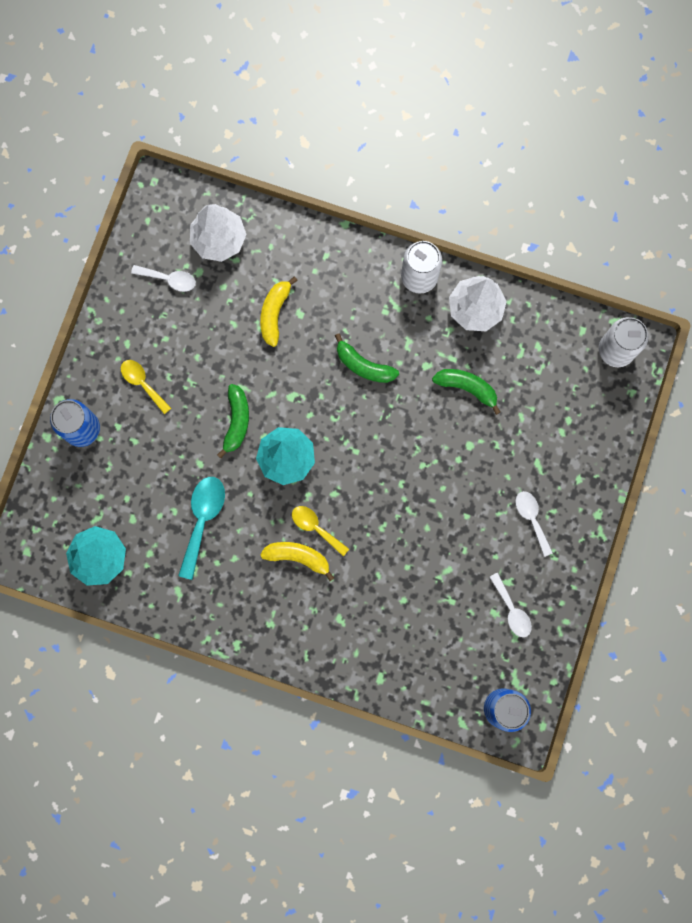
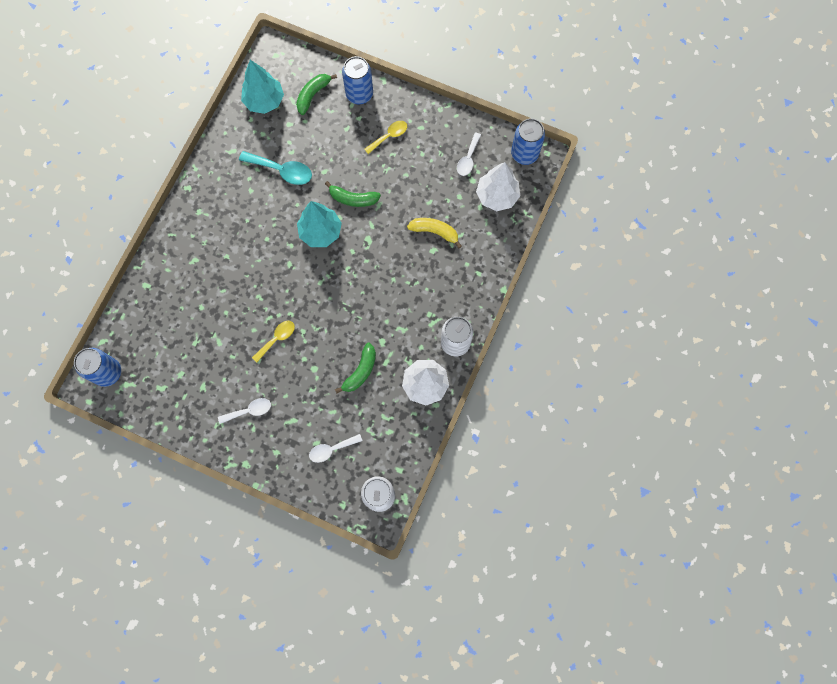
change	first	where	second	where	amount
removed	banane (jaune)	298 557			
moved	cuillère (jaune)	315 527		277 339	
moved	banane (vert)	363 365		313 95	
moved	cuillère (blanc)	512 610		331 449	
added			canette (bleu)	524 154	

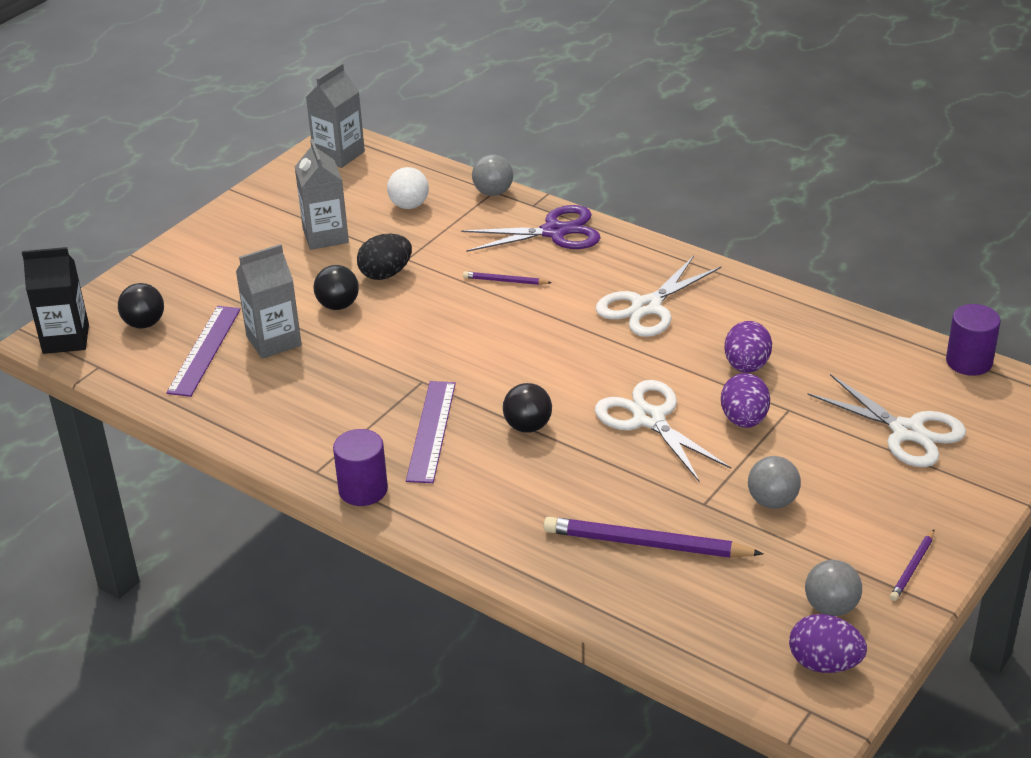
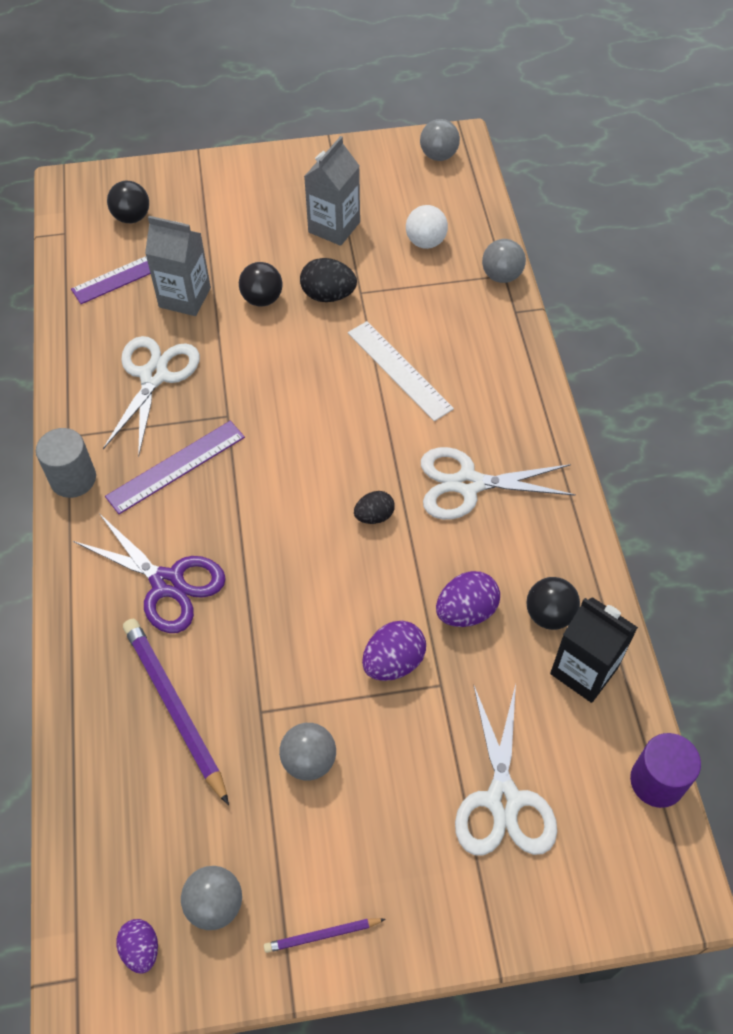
change	first	where	second	where	amount
moved	brique de lait (noir)	66 339		584 670	
replaced	brique de lait (gris)	339 155	balle (gris)	438 156	
recoloured	cylindre (violet)	363 490	cylindre (gris)	73 479	
moved	ciseaux (violet)	555 232		168 584	
replaced	crayon (violet)	505 281	règle (blanc)	399 370	
moved	balle (noir)	528 426		549 614	
moved	ciseaux (blanc)	649 419		154 376	
resized	œuf (violet)	824 663		141 949	x0.65
added			œuf (noir)	374 516	

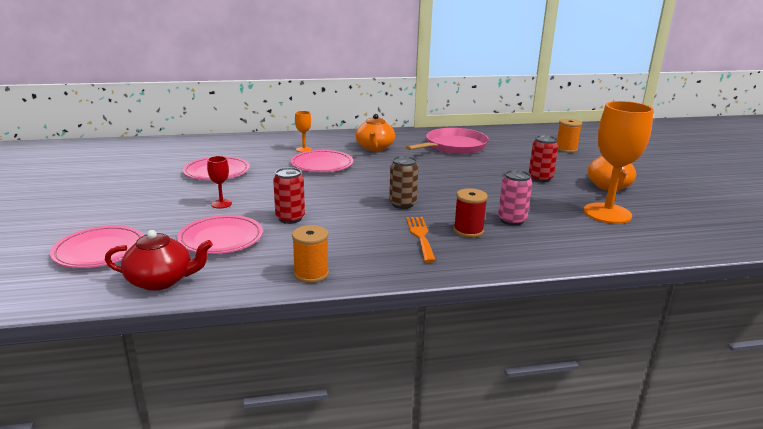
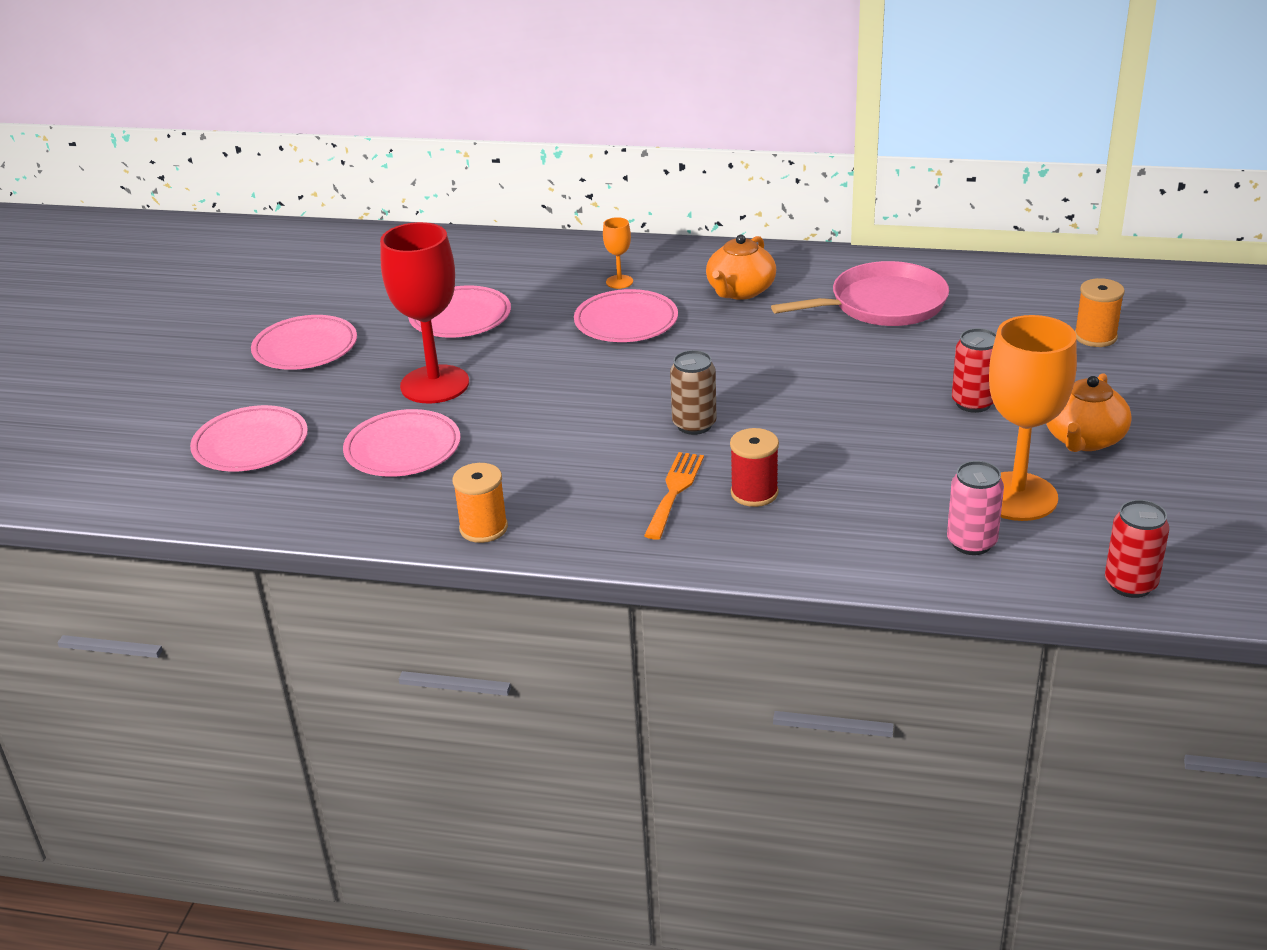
change	first	where	second	where	amount
removed	théière (rouge)	161 281			
resized	verre à pied (rouge)	221 204		434 384	x2.28
moved	canette (rouge)	290 218		1130 584	
moved	canette (rose)	512 220		971 543	
added			assiette (rose)	305 348	

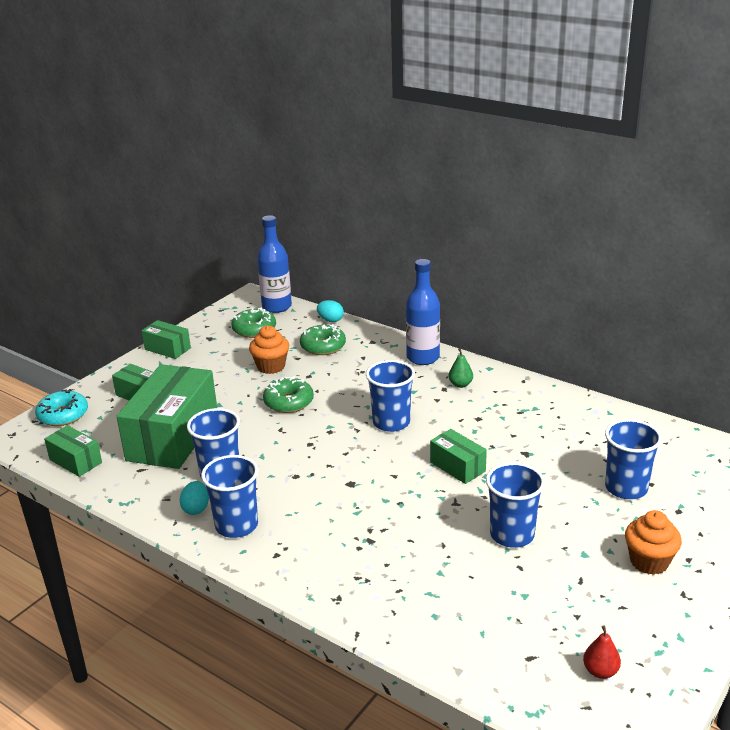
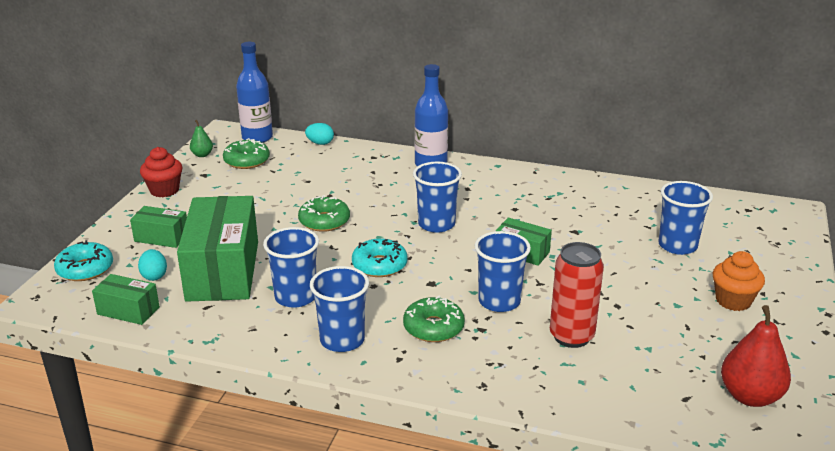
change	first	where	second	where	amount
replaced	boîte (vert)	167 349	muffin (rouge)	164 190	
moved	œuf (turquoise)	196 508		154 276	
removed	muffin (orange)	271 366			
moved	beignet (vert)	323 346		433 327	
moved	poire (vert)	460 384		202 155	
moved	gobelet (bleu)	512 535		499 301	
resized	poire (rouge)	600 671		750 396	x1.93
added			beignet (turquoise)	379 265	
added			canette (rouge)	571 336	

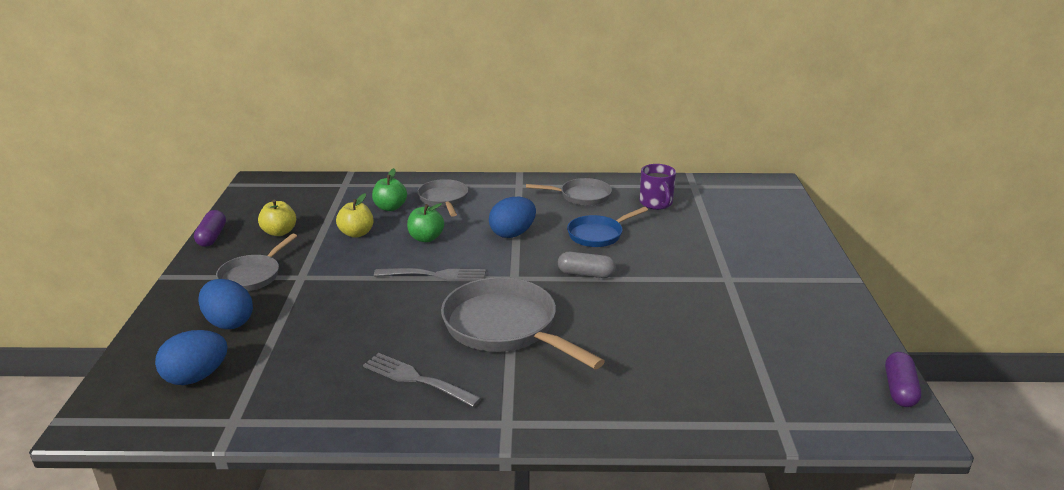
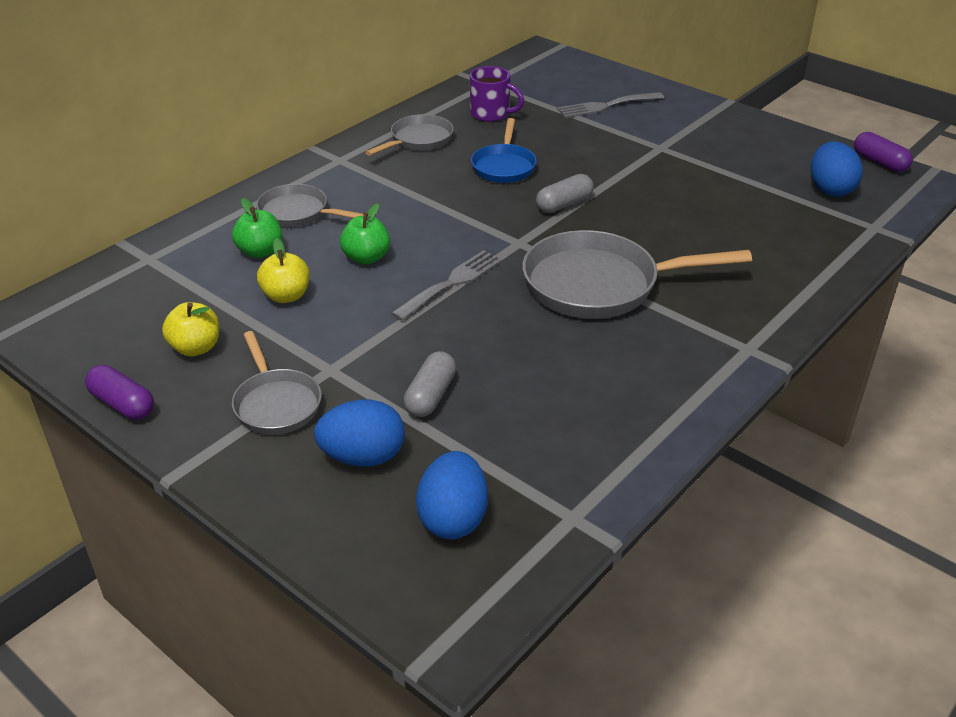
change	first	where	second	where	amount
moved	fourchette (gris)	416 379		606 106	
moved	œuf (bleu)	512 234		830 189	
added			gélule (gris)	430 396	

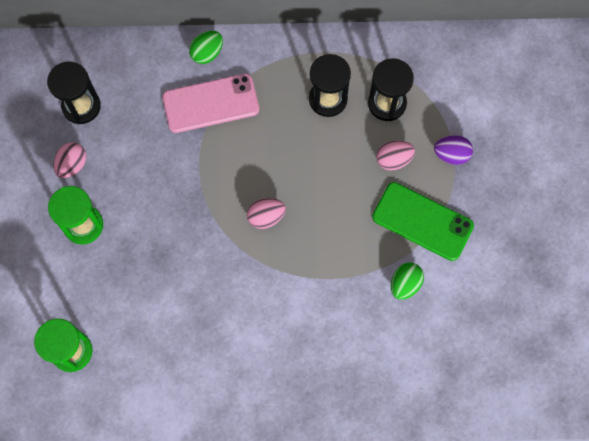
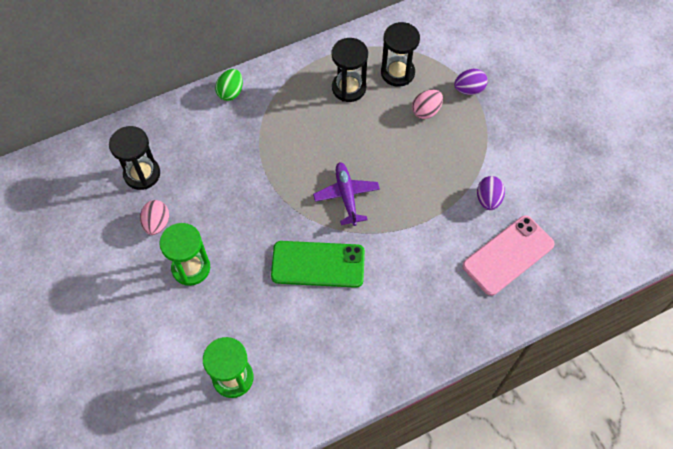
change	first	where	second	where	amount
moved	téléphone (rose)	211 103		508 255	
replaced	œuf (rose)	266 217	avion (violet)	346 196	
moved	téléphone (vert)	422 221		318 264	
recoloured	œuf (vert)	405 284	œuf (violet)	488 199	

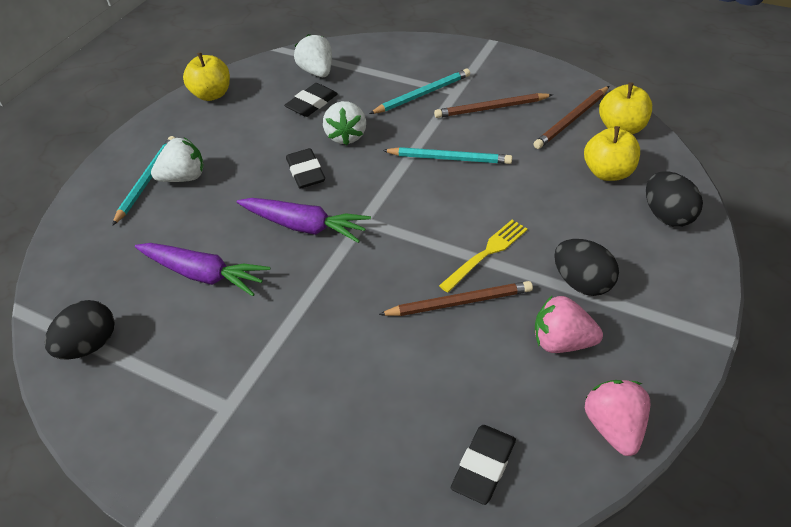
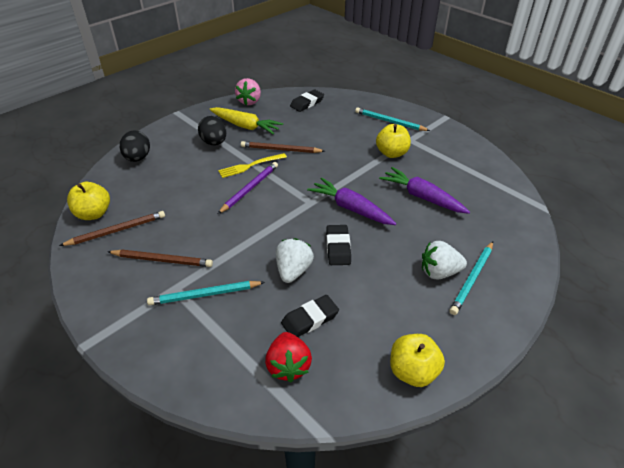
change	first	where	second	where	amount
removed	œuf (noir)	90 345			
recoloured	fraise (blanc)	317 72	fraise (rouge)	288 366	
moved	crayon (turquoise)	449 158		389 122	
replaced	fraise (rose)	562 341	carotte (jaune)	245 126	
moved	pomme (jaune)	608 172		391 153	
added			crayon (violet)	250 188	

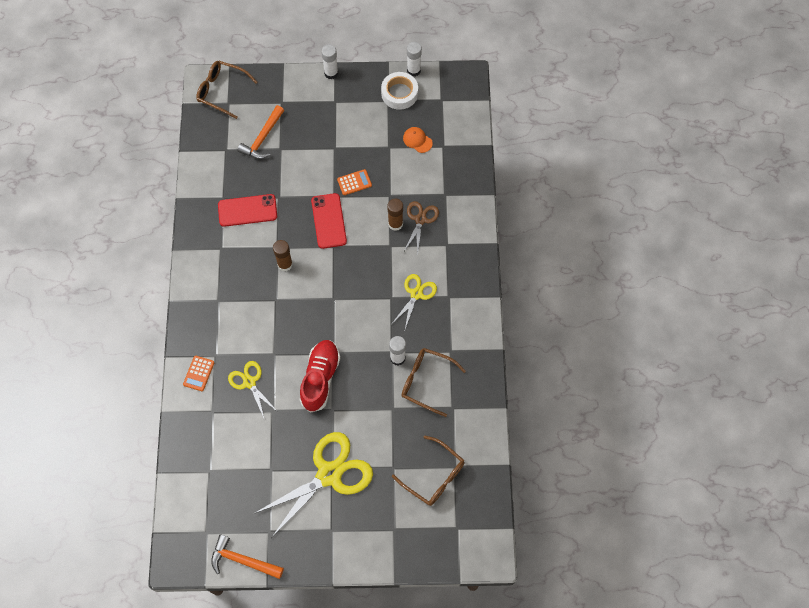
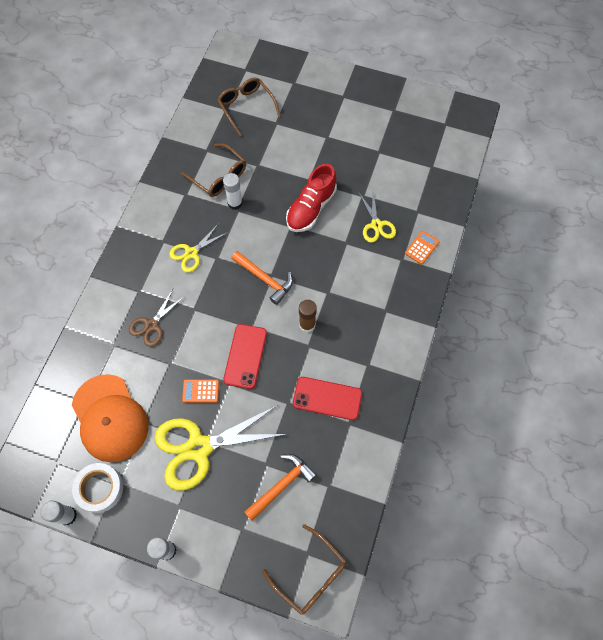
change	first	where	second	where	amount
moved	marteau (orange)	243 560		265 279	
moved	ciseaux (jaune)	329 474		199 447	
removed	bâton de colle (marron)	395 224			
resized	casquette (orange)	417 140		110 418	x2.43

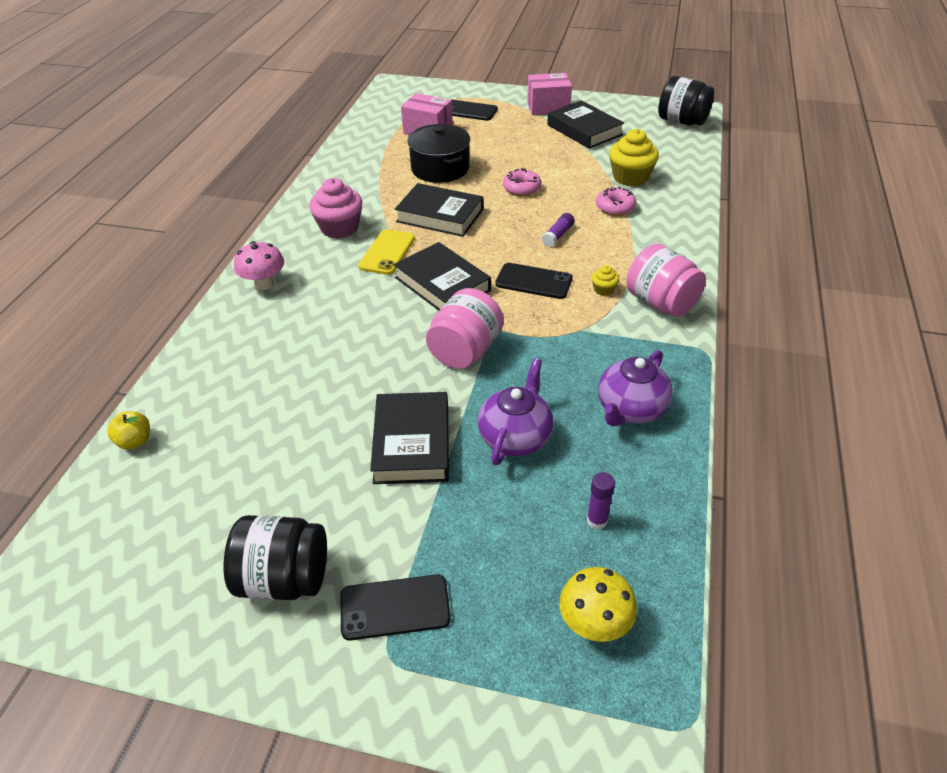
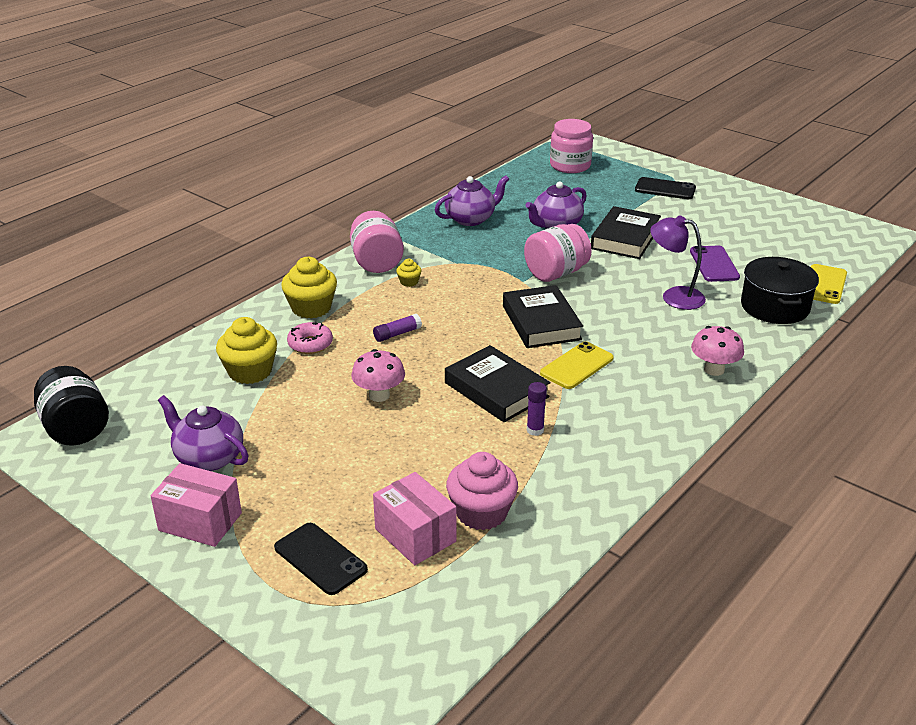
change	first	where	second	where	amount
replaced	pomme (jaune)	135 441	téléphone (jaune)	824 284	
removed	bocal (noir)	284 579			
moved	muffin (rose)	339 228		481 512	
moved	marmite (noir)	440 168		775 307	
removed	téléphone (noir)	534 281			
replaced	beignet (rose)	522 188	champignon (rose)	379 395	
replaced	livre (noir)	584 130	théière (violet)	208 457	
replaced	champignon (jaune)	594 623	bocal (rose)	570 165	
moved	bâton de colle (violet)	597 520		535 430	
added			muffin (jaune)	311 308	
added			lampe (violet)	674 296	
added			téléphone (violet)	714 264	

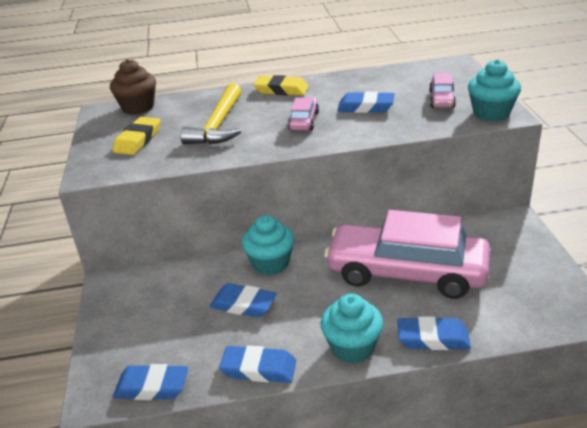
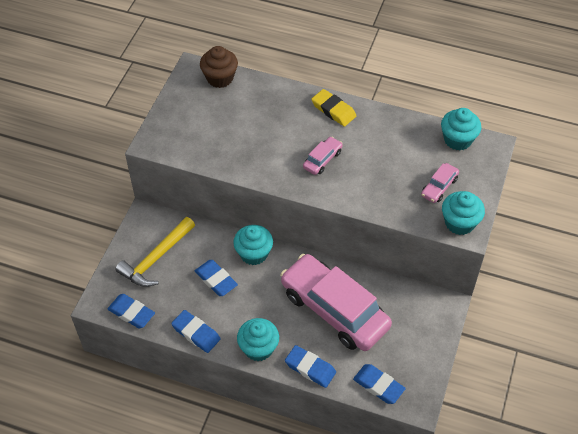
change	first	where	second	where	amount
removed	gomme (jaune)	138 140			
moved	marteau (jaune)	219 124		156 258	
moved	gomme (bleu)	365 107		378 385	
added			muffin (turquoise)	457 140	

